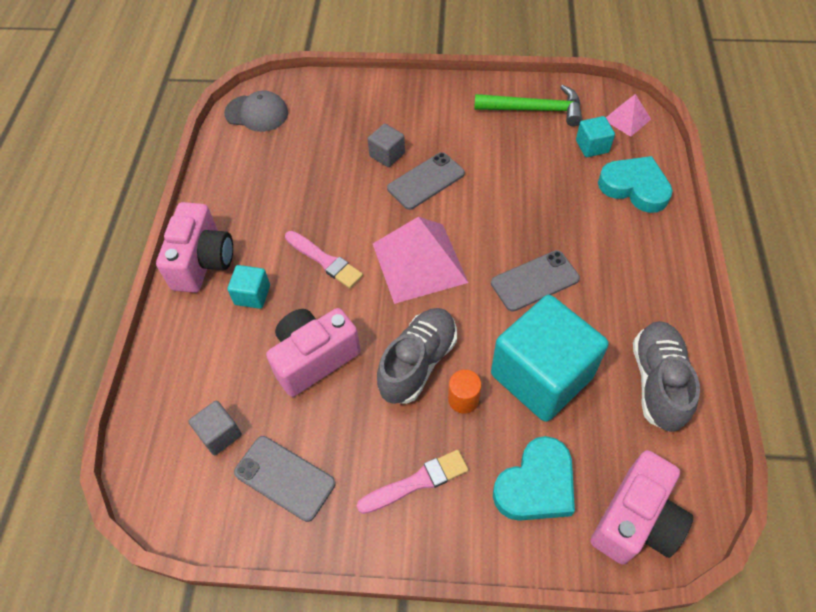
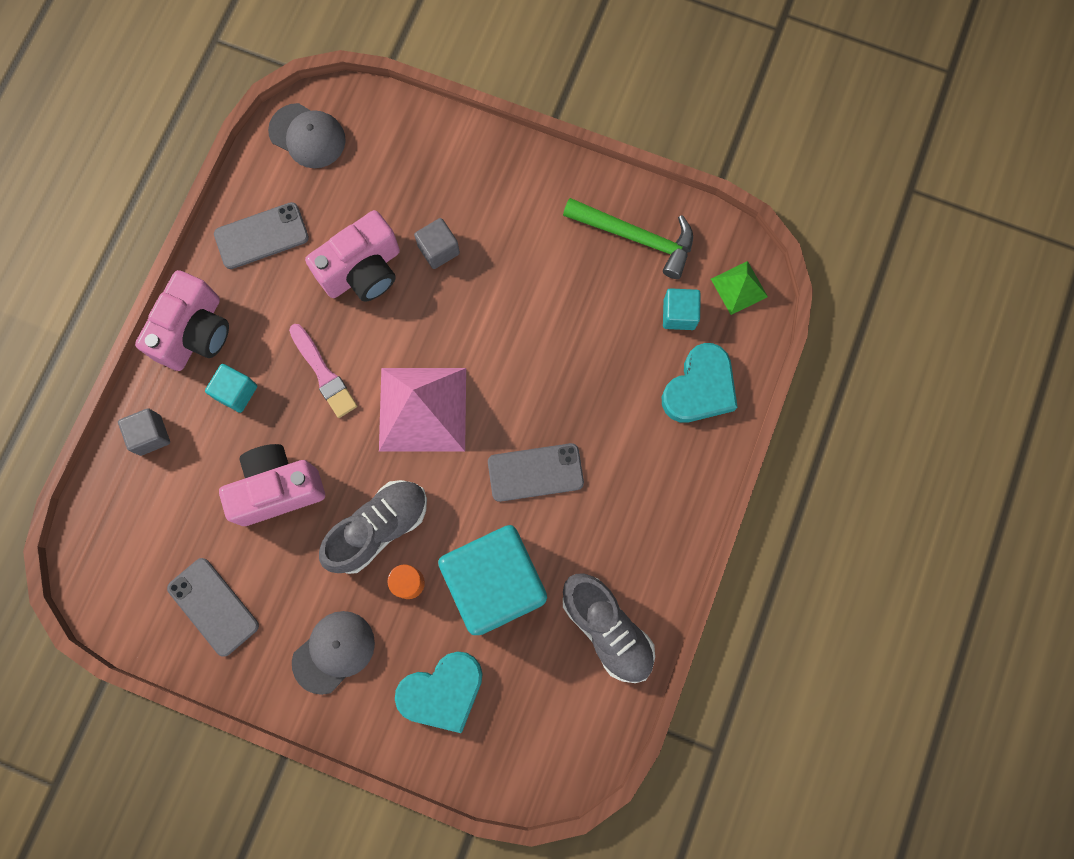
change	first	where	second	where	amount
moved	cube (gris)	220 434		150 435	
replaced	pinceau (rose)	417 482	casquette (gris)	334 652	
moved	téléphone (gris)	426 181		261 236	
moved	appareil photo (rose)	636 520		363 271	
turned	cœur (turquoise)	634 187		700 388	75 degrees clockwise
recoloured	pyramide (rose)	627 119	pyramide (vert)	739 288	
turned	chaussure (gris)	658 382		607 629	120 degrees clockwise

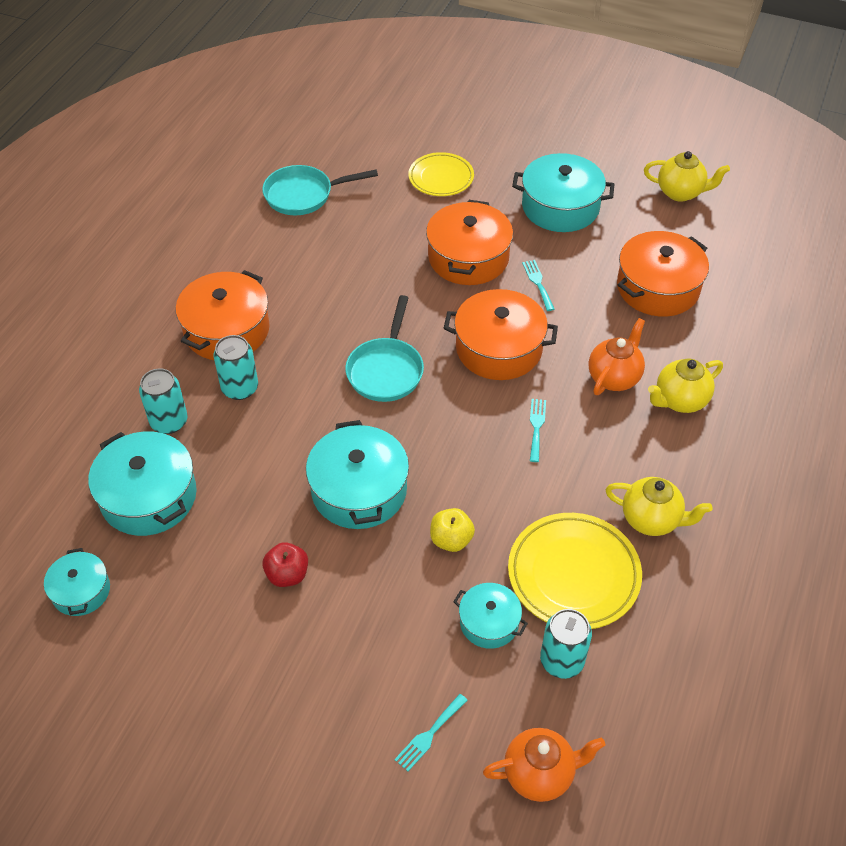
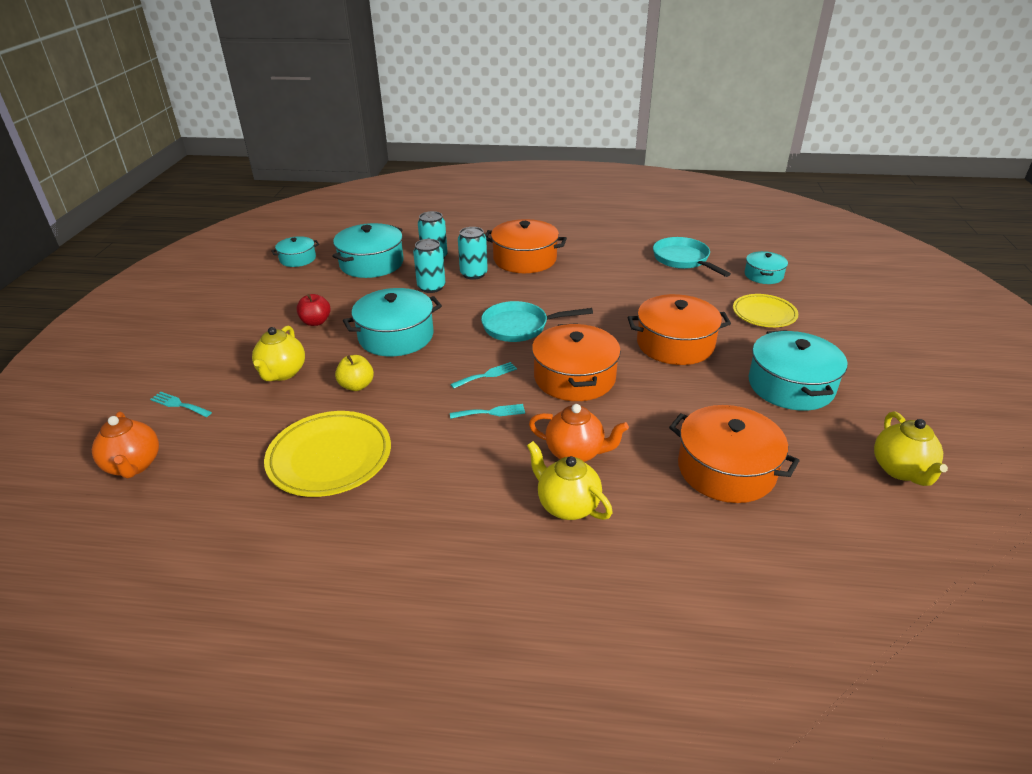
change	first	where	second	where	amount
moved	marmite (turquoise)	489 622		763 275	
moved	fourchette (turquoise)	538 283		486 375	
moved	canette (turquoise)	562 661		431 287	
moved	théière (jaune)	651 519		282 373	

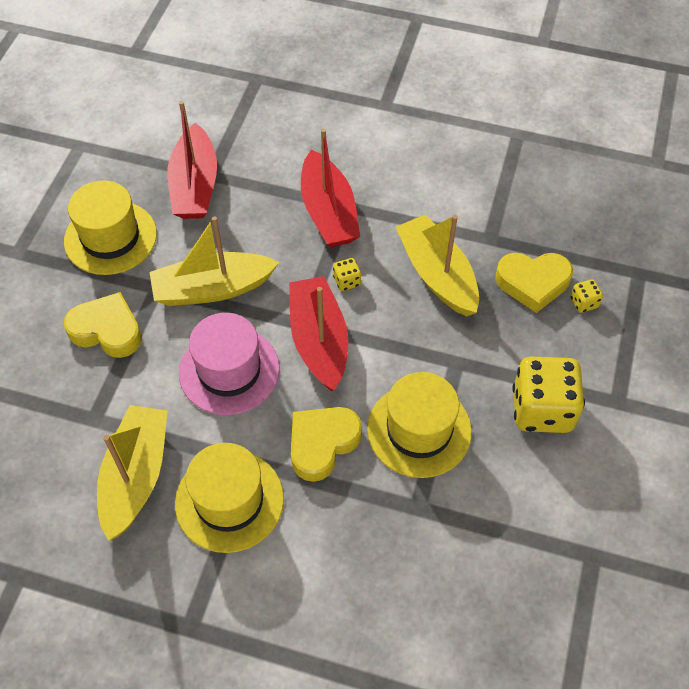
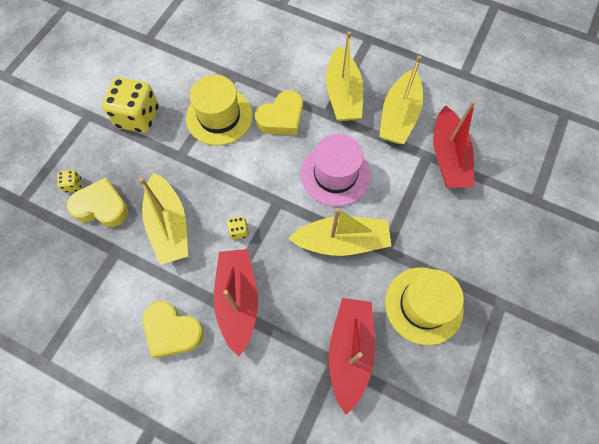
change	first	where	second	where	amount
moved	cœur (jaune)	107 330		172 331	
replaced	chapeau (jaune)	229 500	bateau (jaune)	343 94	
moved	bateau (rouge)	319 341		448 157	

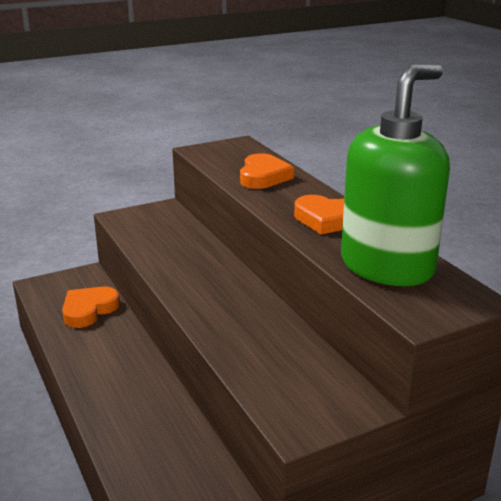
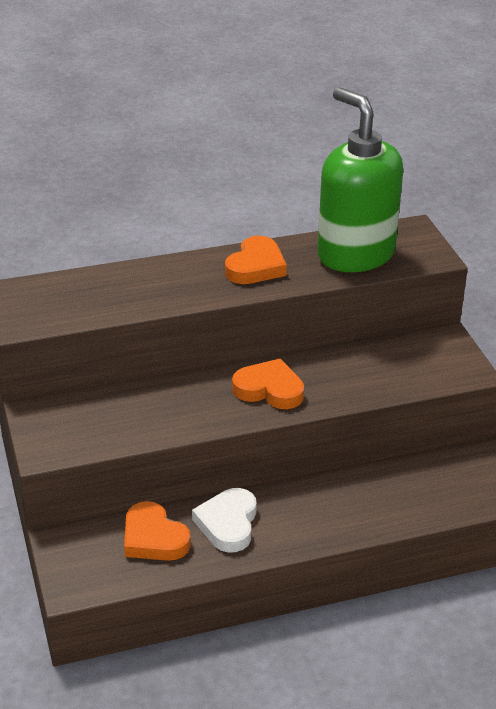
change	first	where	second	where	amount
moved	cœur (orange)	263 176		269 389	
added			cœur (blanc)	228 524	

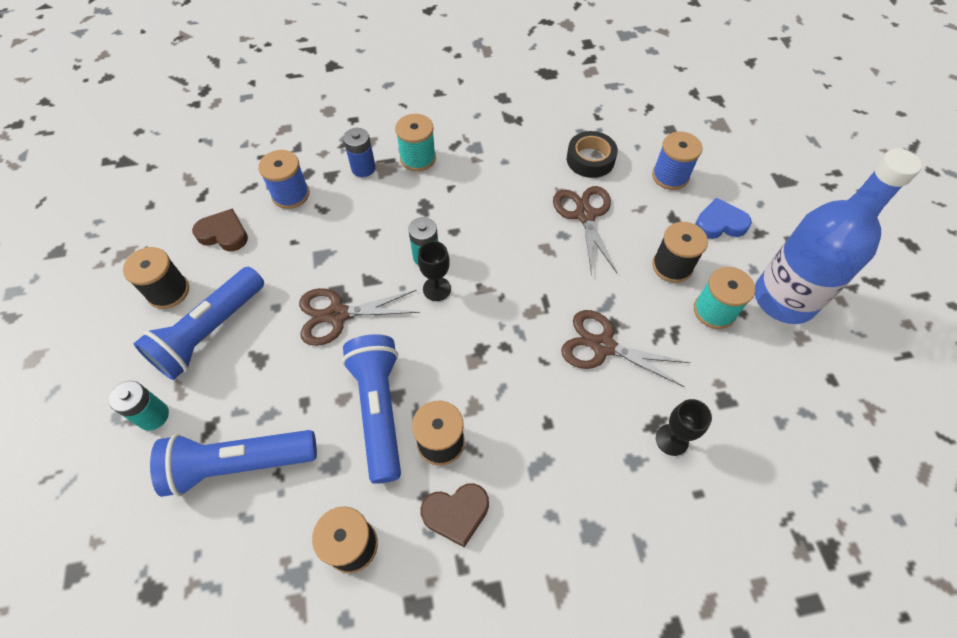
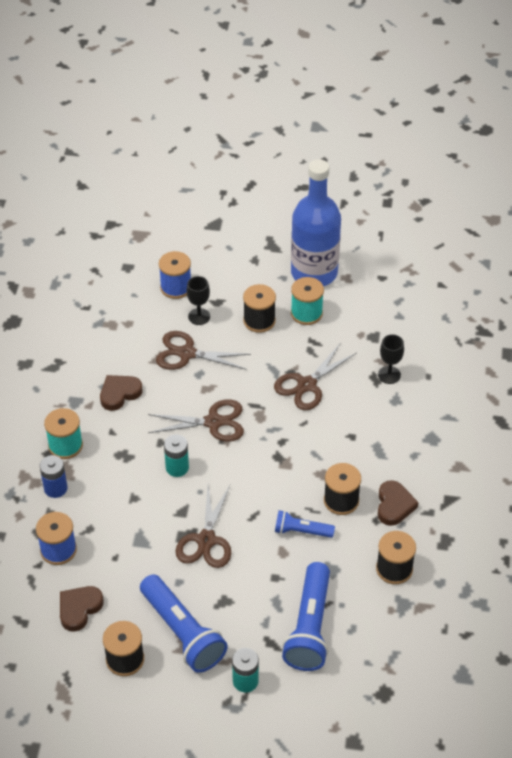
change	first	where	second	where	amount
resized	lampe de poche (bleu)	379 410		301 531	x0.55
moved	verre à pied (noir)	437 289		199 316	
removed	ruban adhésif (noir)	590 159			
removed	cœur (bleu)	720 223			
added			cœur (marron)	119 394	
added			ciseaux (marron)	213 422	

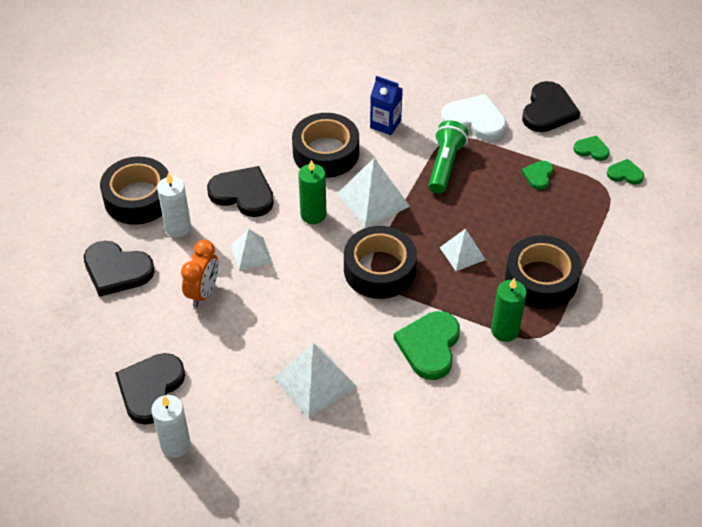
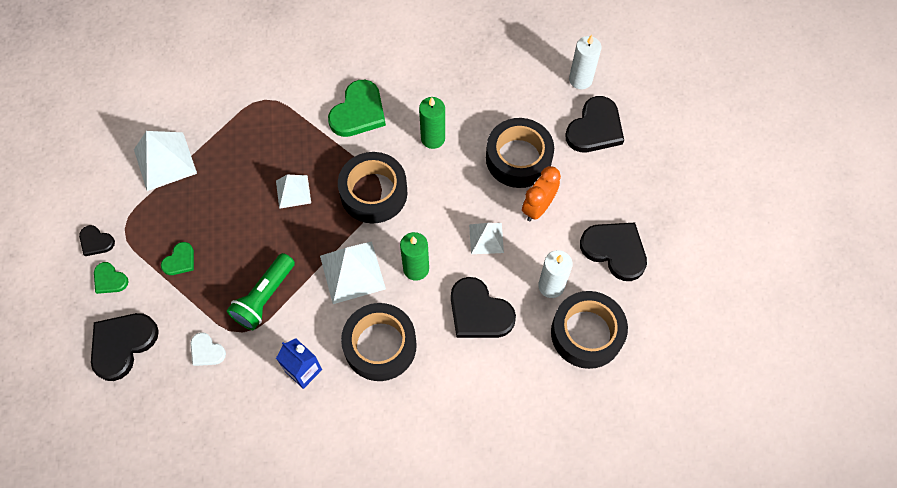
change	first	where	second	where	amount
moved	pyramide (blanc)	315 382		165 161	
resized	cœur (blanc)	474 120		206 351	x0.53
moved	bougie (vert)	504 330		433 138	
moved	ruban adhésif (noir)	541 279		518 158	
recoloured	cœur (vert)	625 174	cœur (noir)	96 242	

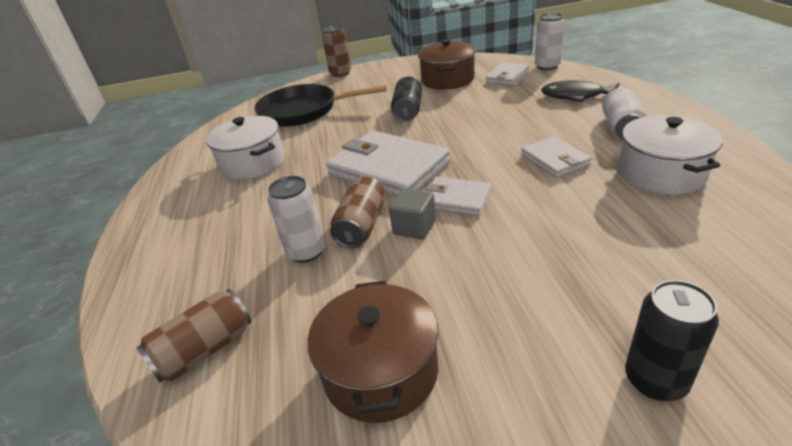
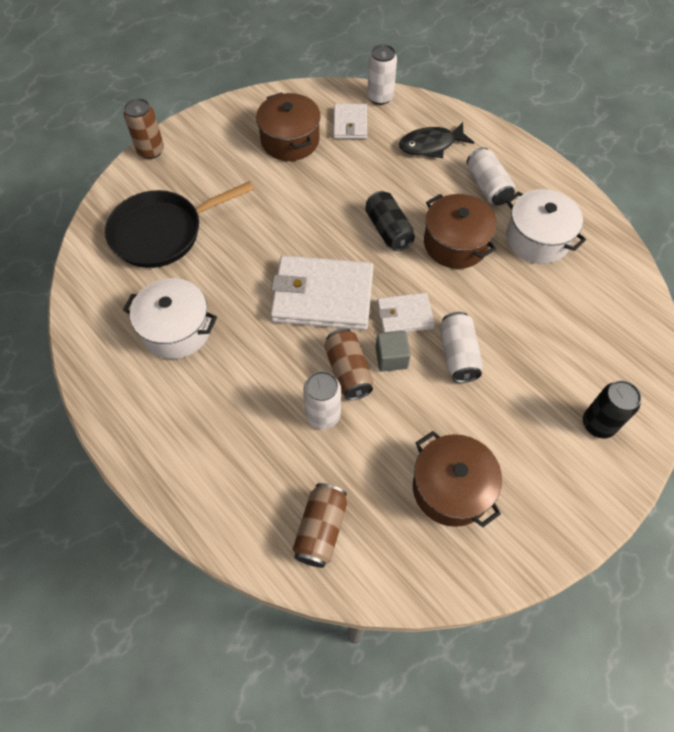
change	first	where	second	where	amount
moved	canette (noir)	408 111		388 230	
replaced	portefeuille (blanc)	554 160	marmite (marron)	455 244	
added			canette (blanc)	458 355	

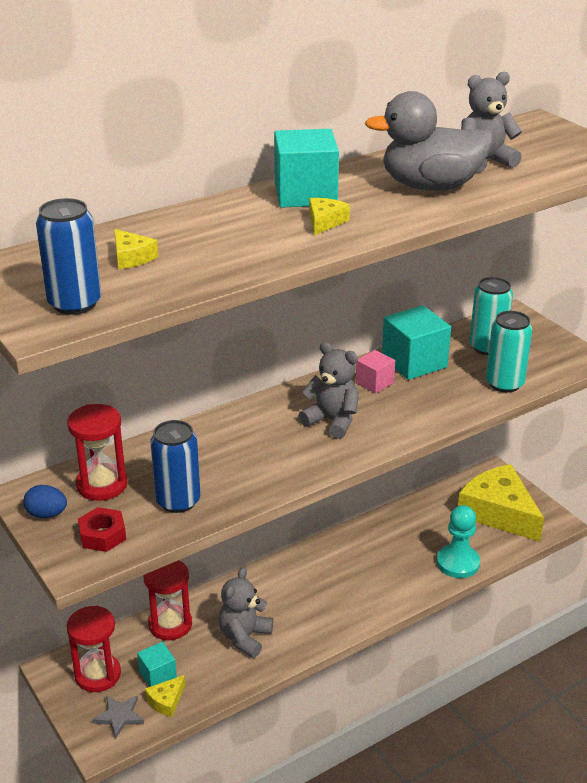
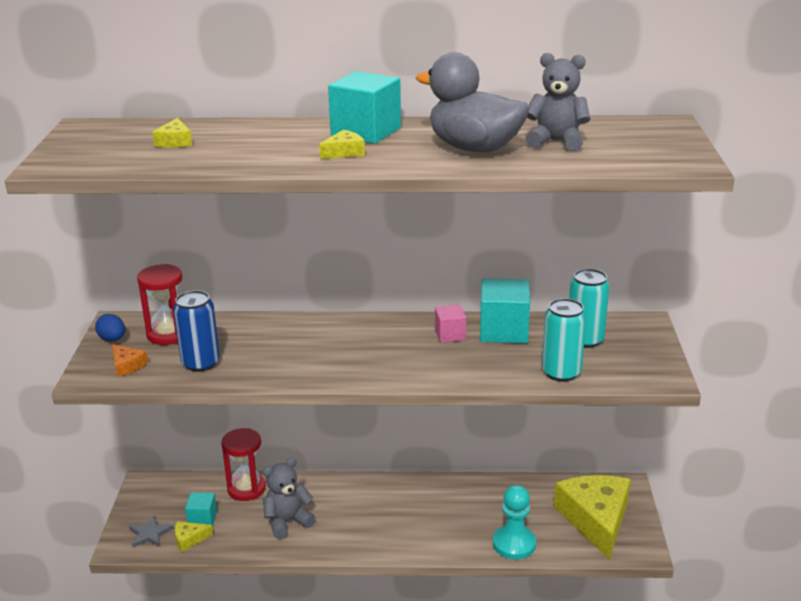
change	first	where	second	where	amount
removed	canette (bleu)	75 304			
removed	sablier (rouge)	98 675			
replaced	écrou (rouge)	102 535	fromage (orange)	127 366	
removed	ours en peluche (gris)	332 421			

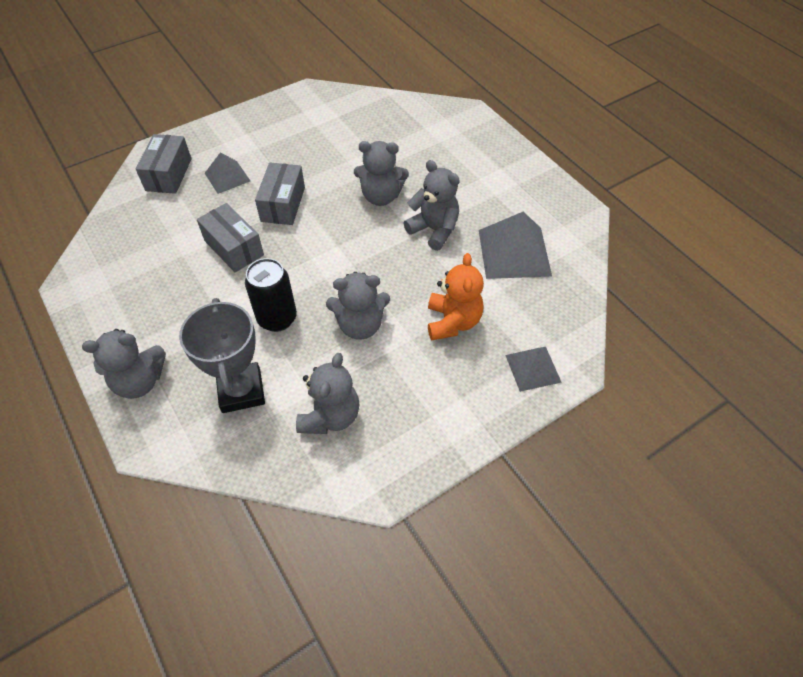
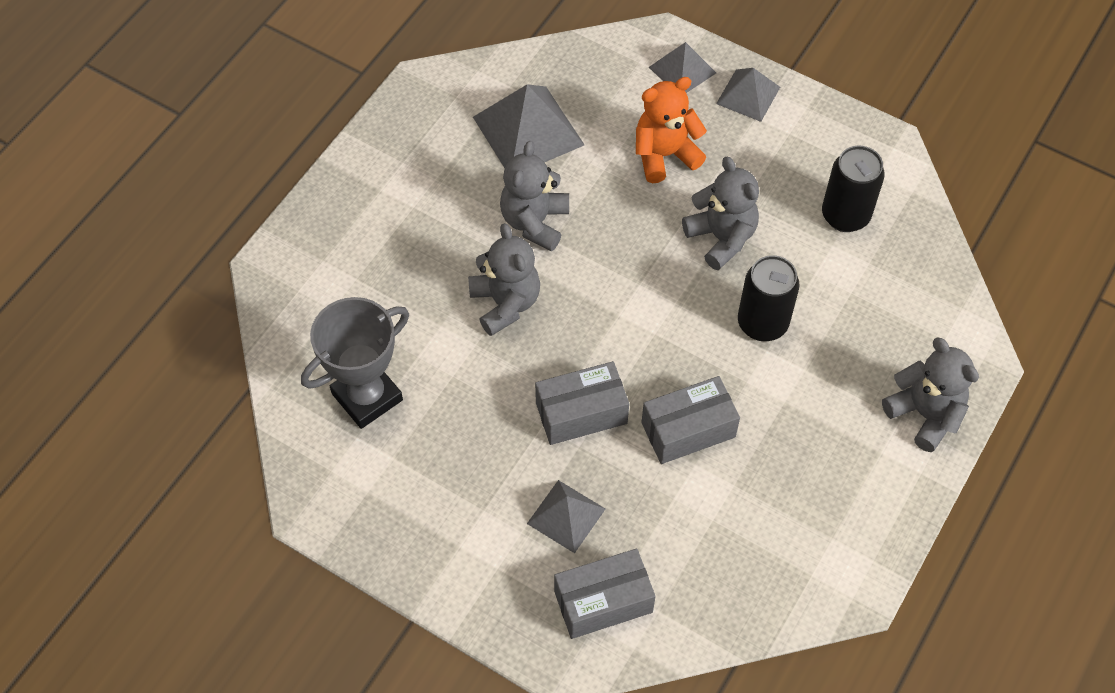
change	first	where	second	where	amount
moved	trophée (gris)	241 391		367 396	
turned	boîte (gris)	234 248		688 430	45 degrees clockwise
replaced	ours en peluche (gris)	330 416	canette (noir)	845 215	
added			pyramide (gris)	748 95	

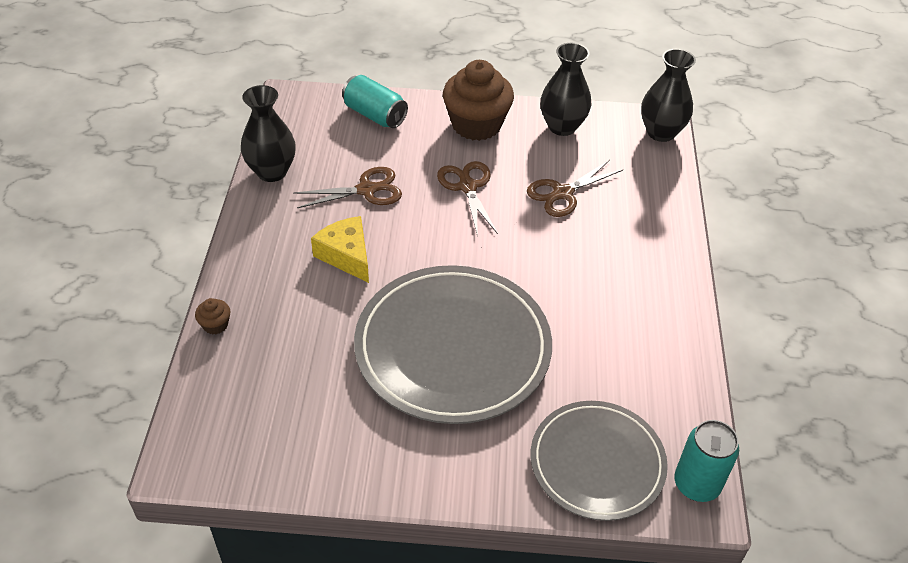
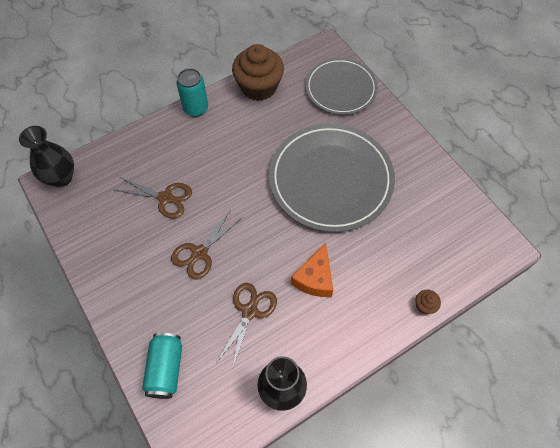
change	first	where	second	where	amount
turned	ciseaux (marron)	367 190		249 311	75 degrees clockwise
recoloured	fromage (jaune)	346 255	fromage (orange)	315 278	
moved	muffin (marron)	476 124		259 87	
removed	vase (noir)	562 126			
moved	canette (turquoise)	696 484		196 108	

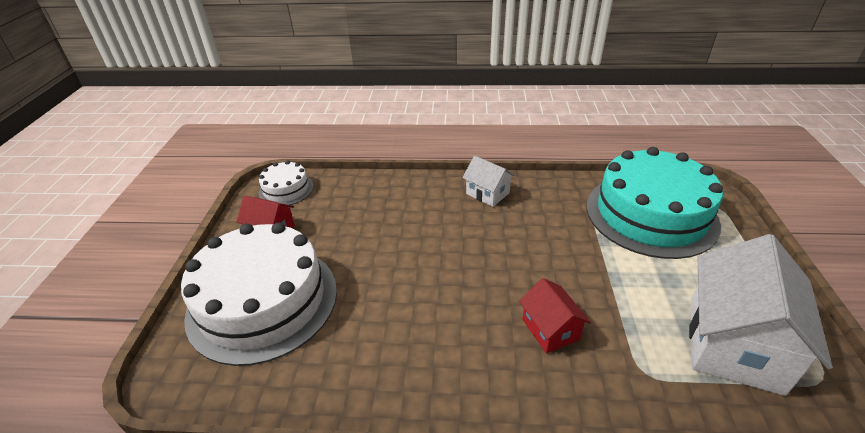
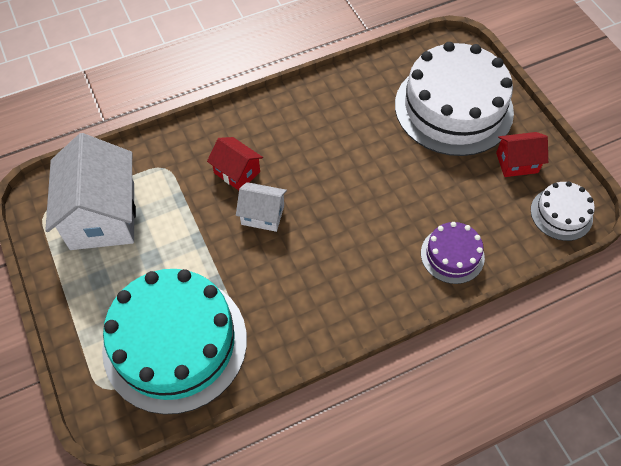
change	first	where	second	where	amount
moved	maison (blanc)	487 193		262 215	
added			gâteau (violet)	452 255	

